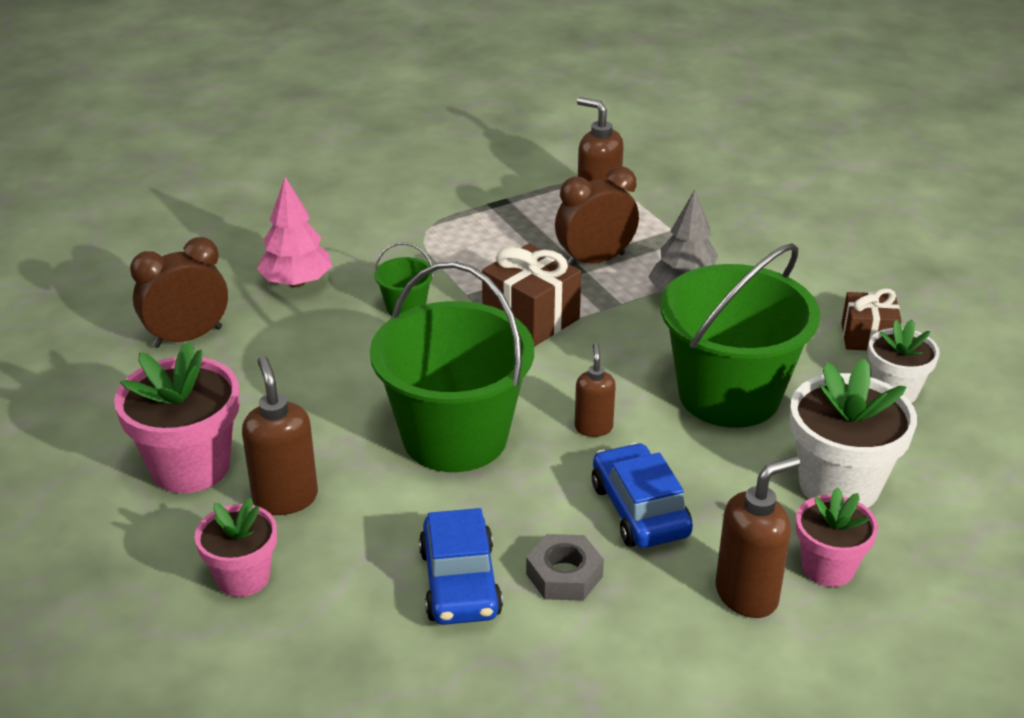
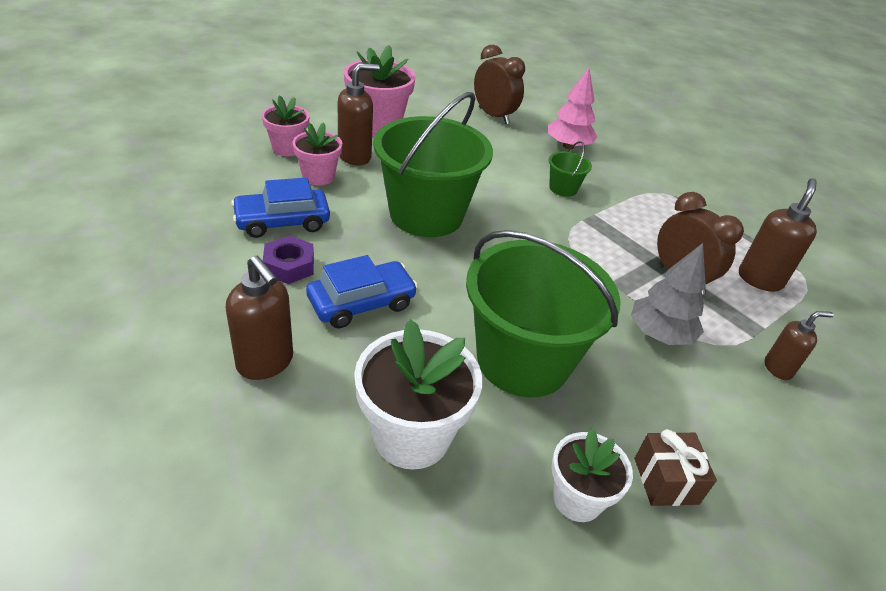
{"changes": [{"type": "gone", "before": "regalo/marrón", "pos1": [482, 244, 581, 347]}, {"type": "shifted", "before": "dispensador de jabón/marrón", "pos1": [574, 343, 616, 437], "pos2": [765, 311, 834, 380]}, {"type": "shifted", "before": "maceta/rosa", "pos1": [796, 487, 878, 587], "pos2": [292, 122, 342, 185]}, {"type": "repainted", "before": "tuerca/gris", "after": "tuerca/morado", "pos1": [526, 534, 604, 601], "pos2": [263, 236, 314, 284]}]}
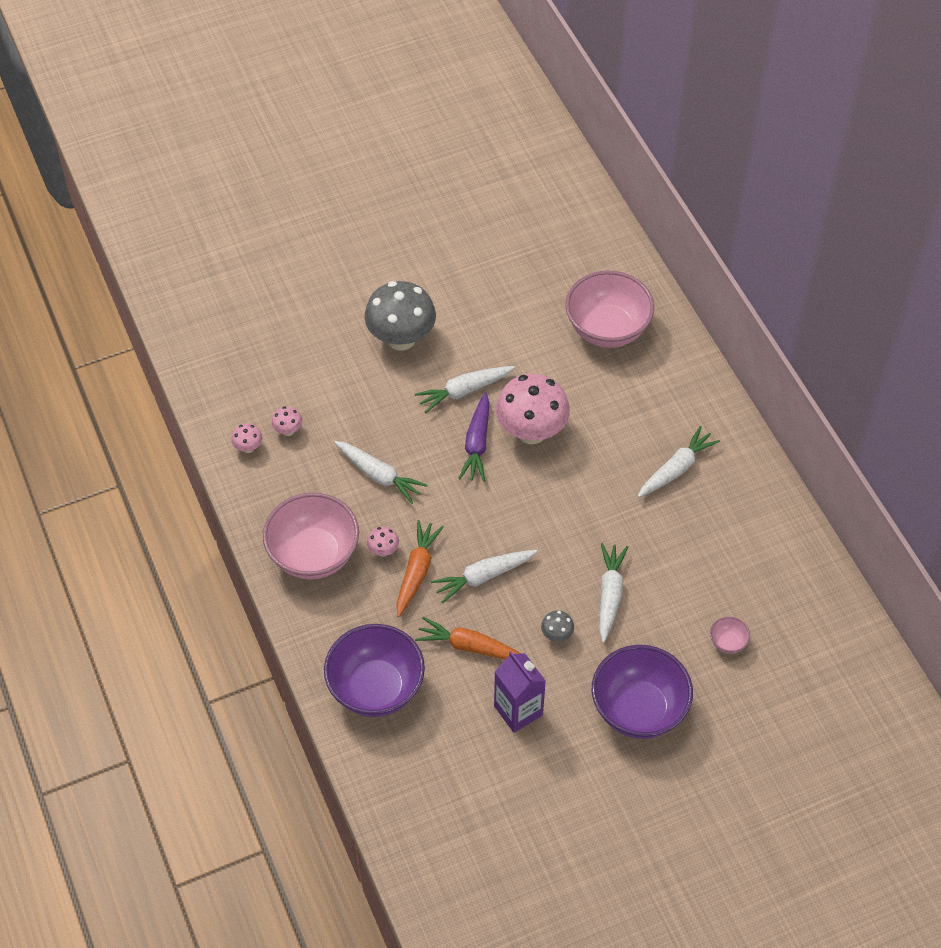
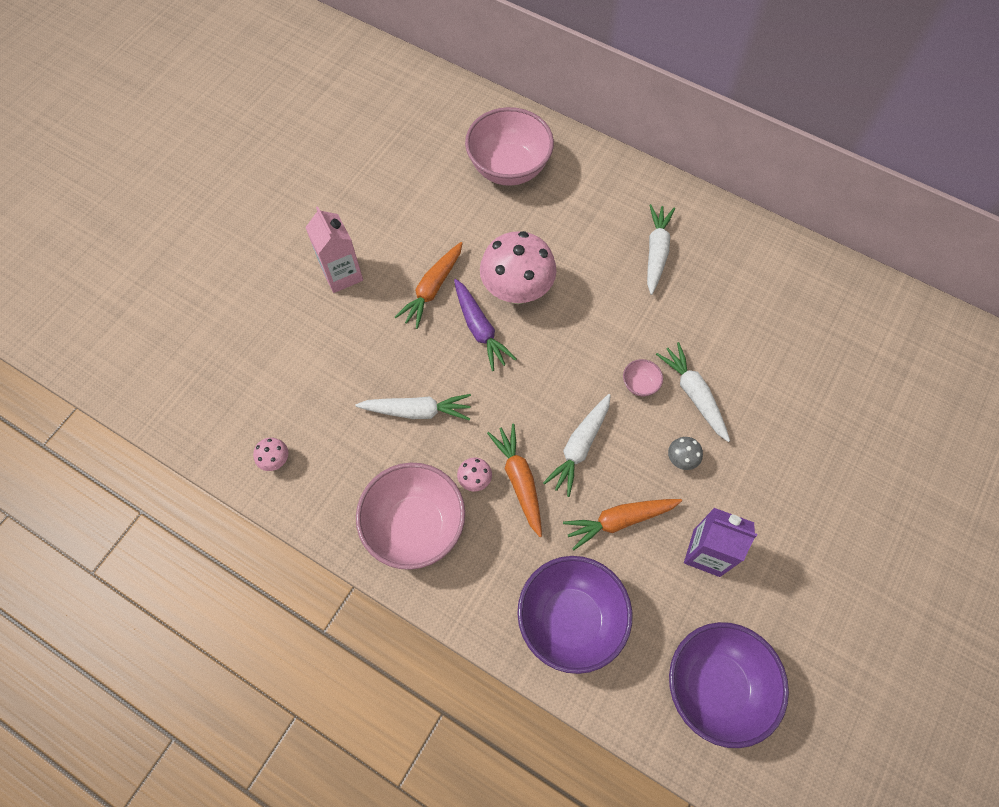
{"changes": [{"type": "swapped", "before": "seta/gris", "after": "cartón de leche/rosa", "pos1": [364, 281, 436, 351], "pos2": [305, 206, 363, 293]}, {"type": "repainted", "before": "zanahoria/blanco", "after": "zanahoria/naranja", "pos1": [415, 366, 515, 413], "pos2": [395, 242, 463, 329]}, {"type": "gone", "before": "seta/rosa", "pos1": [272, 407, 302, 436]}, {"type": "shifted", "before": "cuenco/rosa", "pos1": [710, 617, 750, 654], "pos2": [623, 359, 663, 396]}, {"type": "shifted", "before": "cuenco/morado", "pos1": [592, 645, 693, 739], "pos2": [669, 622, 789, 748]}]}
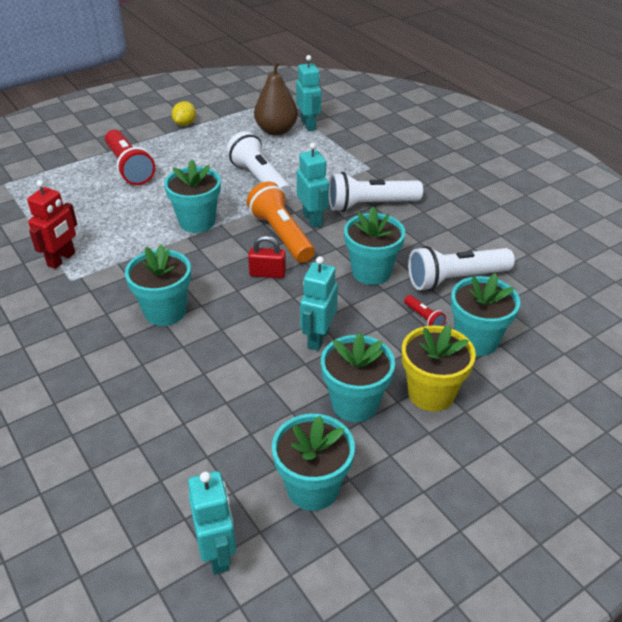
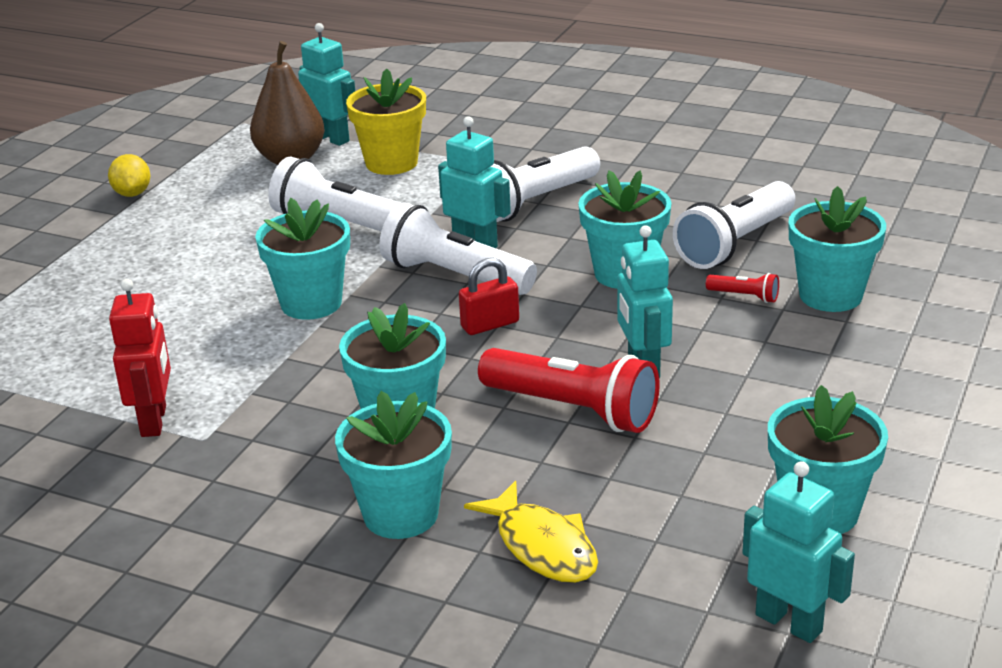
{"changes": [{"type": "shifted", "before": "lámpara de mano/rojo", "pos1": [105, 130, 155, 185], "pos2": [478, 348, 660, 433]}, {"type": "repainted", "before": "lámpara de mano/naranja", "after": "lámpara de mano/blanco", "pos1": [247, 181, 315, 263], "pos2": [379, 202, 537, 295]}, {"type": "shifted", "before": "maceta/amarillo", "pos1": [402, 325, 476, 412], "pos2": [346, 68, 426, 175]}, {"type": "shifted", "before": "maceta/turquesa", "pos1": [321, 333, 395, 422], "pos2": [335, 391, 452, 539]}, {"type": "new", "after": "pez/amarillo", "pos2": [464, 481, 598, 583]}]}
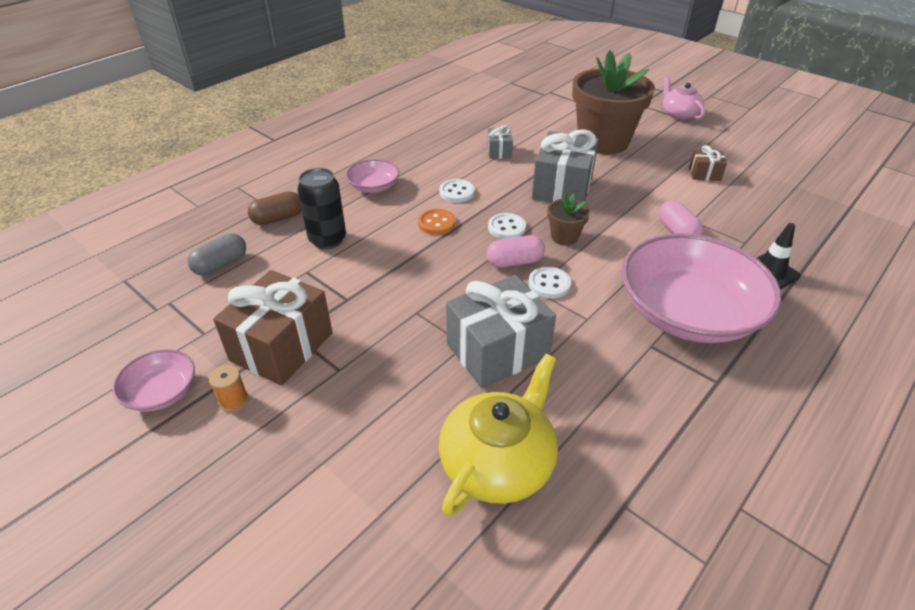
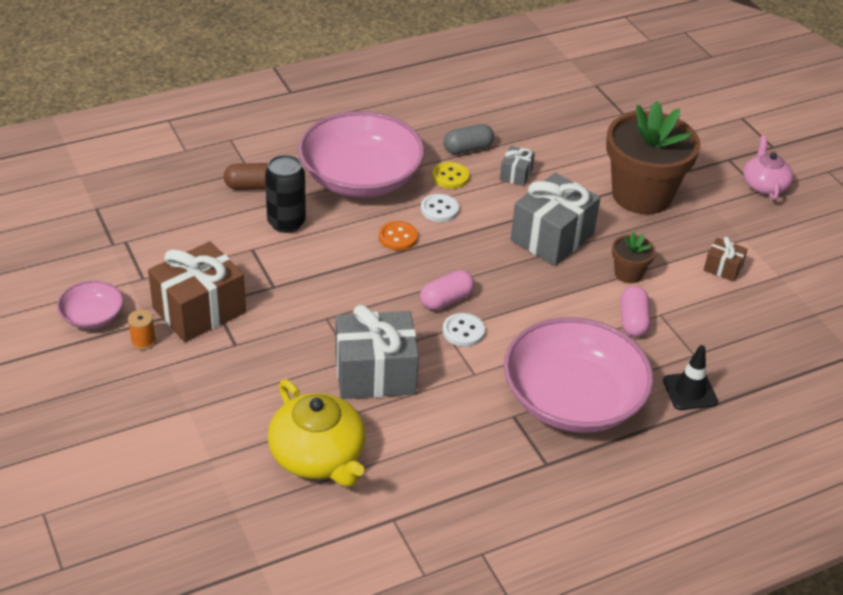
{"changes": [{"type": "scaled", "before": "cuenco/rosa", "pos1": [346, 159, 399, 193], "pos2": [298, 111, 425, 198], "scale": 2.2}, {"type": "shifted", "before": "maceta/marrón", "pos1": [547, 194, 590, 245], "pos2": [612, 232, 656, 283]}, {"type": "gone", "before": "botón/blanco", "pos1": [488, 213, 526, 239]}, {"type": "shifted", "before": "cápsula/gris", "pos1": [187, 233, 246, 276], "pos2": [444, 124, 494, 154]}, {"type": "rotated", "before": "cápsula/rosa", "pos1": [486, 235, 545, 268], "pos2": [420, 270, 474, 310], "turn": -45}, {"type": "rotated", "before": "tetera/amarillo", "pos1": [439, 354, 558, 516], "pos2": [268, 379, 366, 487], "turn": 90}, {"type": "new", "after": "botón/amarillo", "pos2": [432, 162, 469, 189]}]}
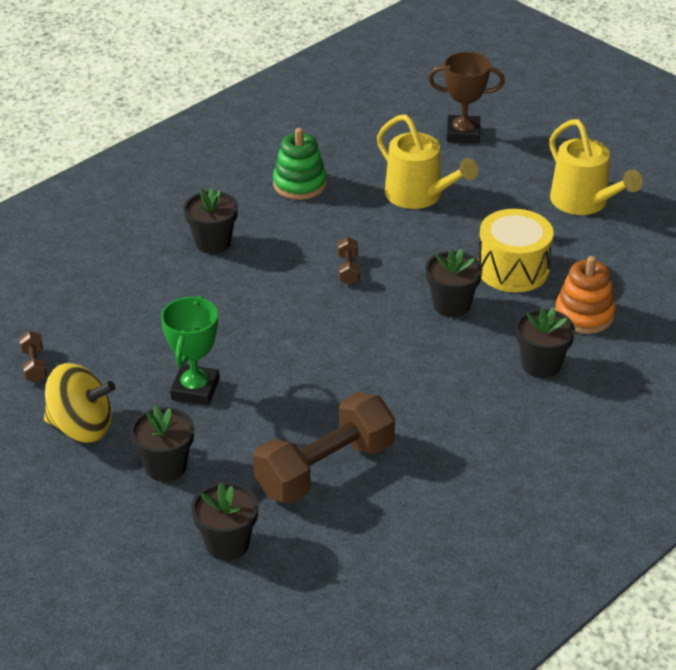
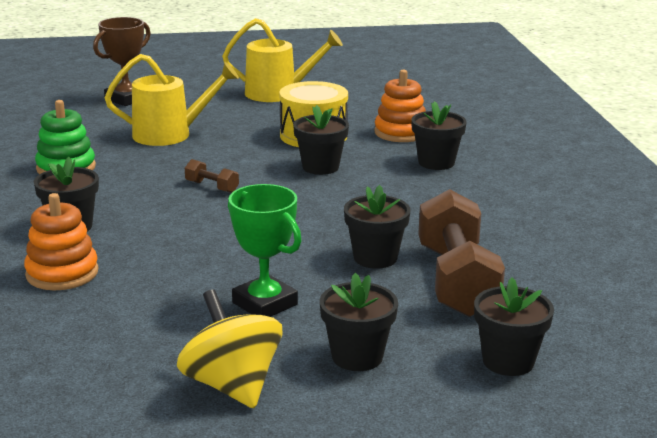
{"changes": [{"type": "gone", "before": "mancuerna/marrón", "pos1": [19, 331, 47, 383]}, {"type": "rotated", "before": "peonza/amarillo", "pos1": [44, 363, 115, 442], "pos2": [177, 289, 282, 408], "turn": -75}, {"type": "new", "after": "maceta/negro", "pos2": [344, 185, 410, 269]}, {"type": "new", "after": "juguete apilable/naranja", "pos2": [24, 193, 98, 290]}]}
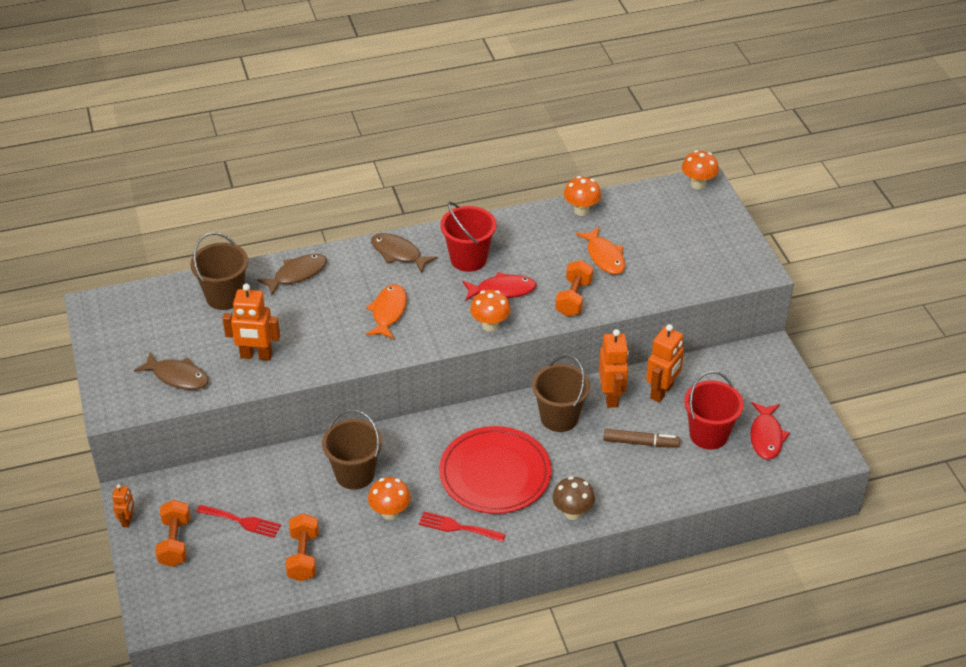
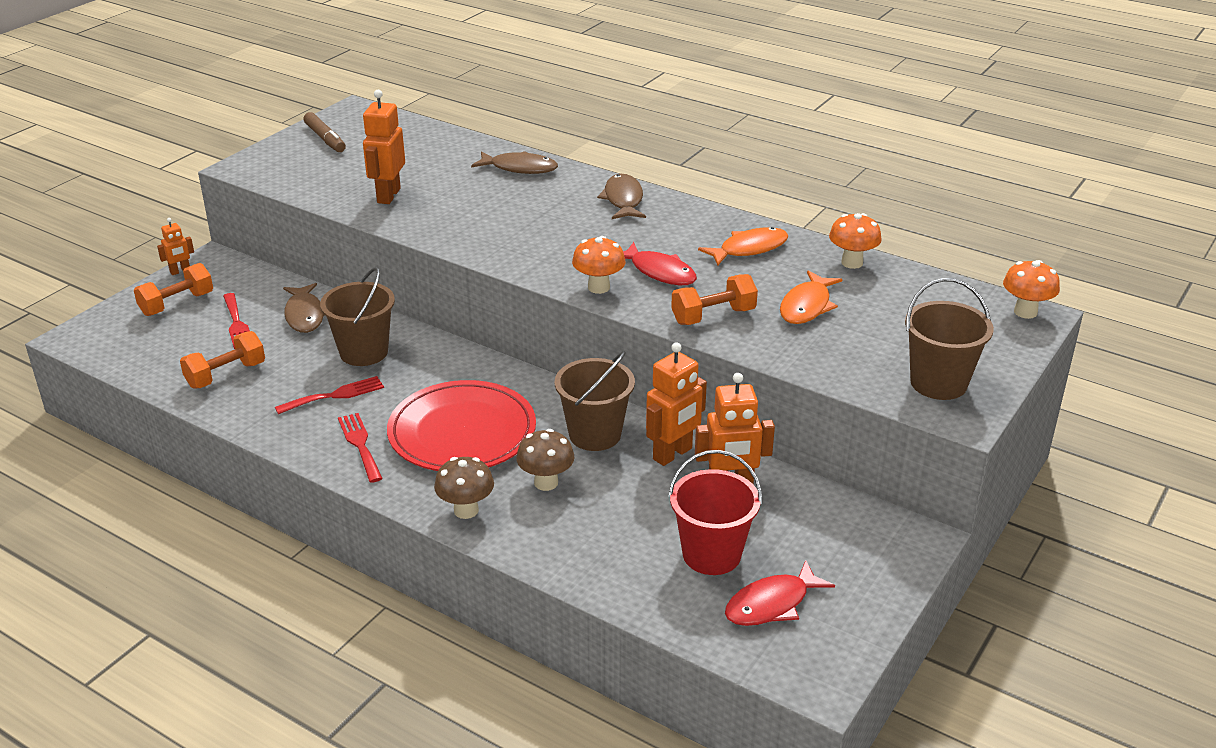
{"changes": [{"type": "gone", "before": "balde/rojo", "pos1": [440, 202, 496, 272]}, {"type": "shifted", "before": "balde/marrón", "pos1": [190, 232, 248, 310], "pos2": [905, 278, 994, 400]}, {"type": "rotated", "before": "robot/naranja", "pos1": [222, 284, 280, 360], "pos2": [363, 90, 405, 204], "turn": 45}, {"type": "shifted", "before": "pez/naranja", "pos1": [366, 284, 407, 339], "pos2": [698, 227, 788, 266]}, {"type": "shifted", "before": "pez/marrón", "pos1": [134, 352, 209, 390], "pos2": [283, 283, 324, 333]}, {"type": "shifted", "before": "rotulador/marrón", "pos1": [604, 429, 680, 448], "pos2": [303, 112, 346, 152]}, {"type": "swapped", "before": "seta/naranja", "after": "tenedor/rojo", "pos1": [368, 477, 411, 520], "pos2": [275, 376, 384, 414]}, {"type": "new", "after": "seta/marrón", "pos2": [516, 429, 575, 491]}]}
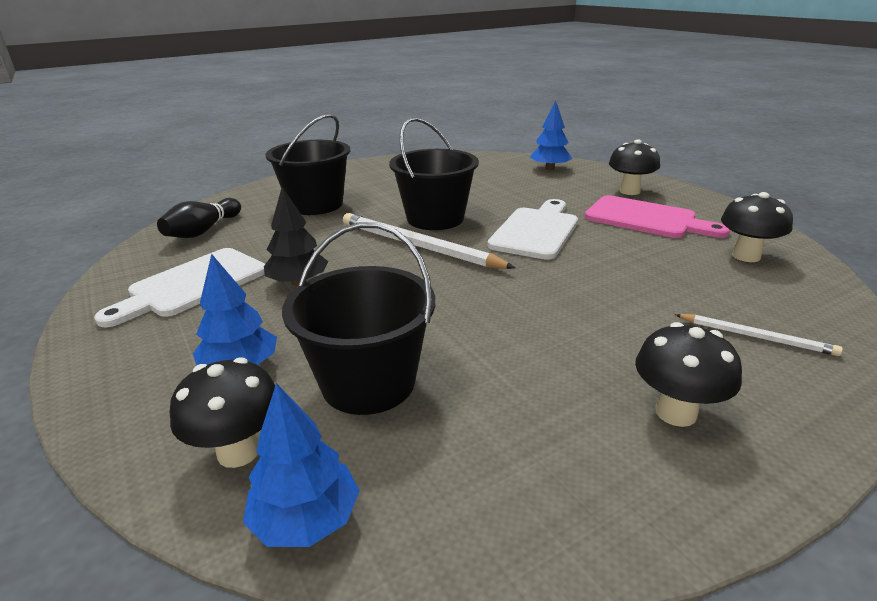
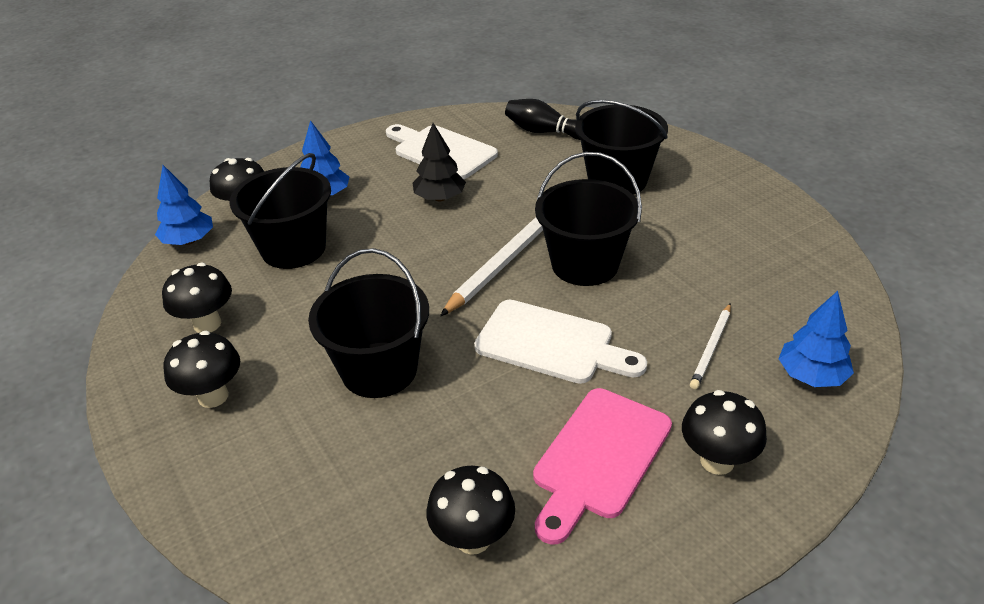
{"changes": [{"type": "shifted", "before": "lápiz/blanco", "pos1": [675, 314, 843, 356], "pos2": [690, 304, 731, 389]}, {"type": "new", "after": "balde/negro", "pos2": [308, 248, 429, 398]}, {"type": "new", "after": "seta/negro", "pos2": [162, 263, 232, 333]}]}
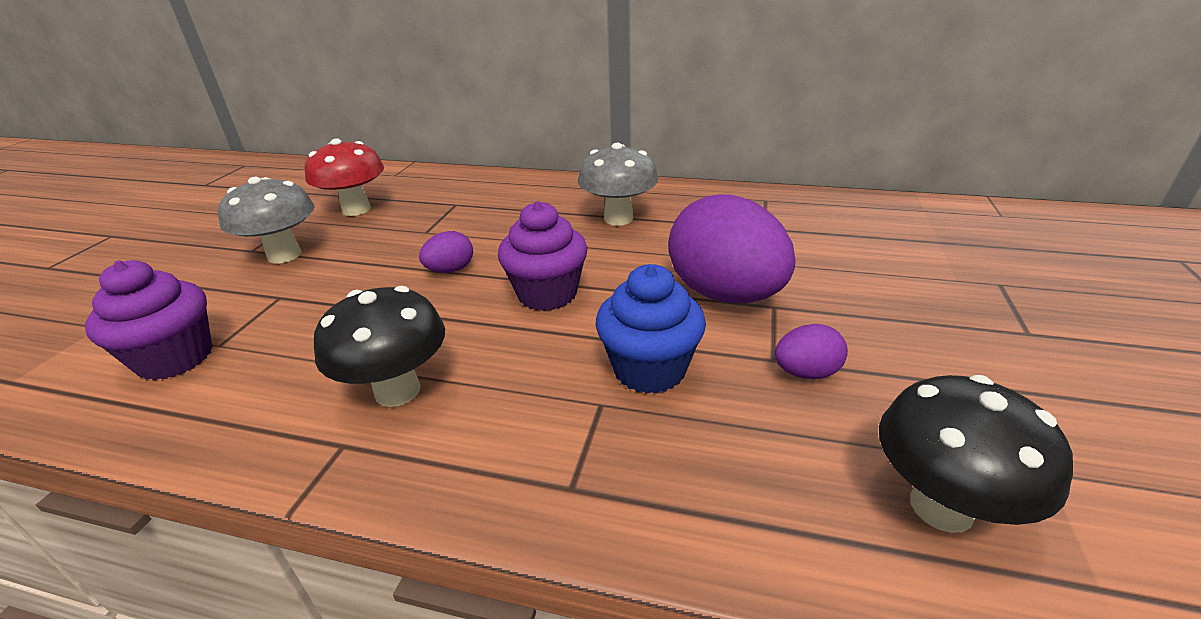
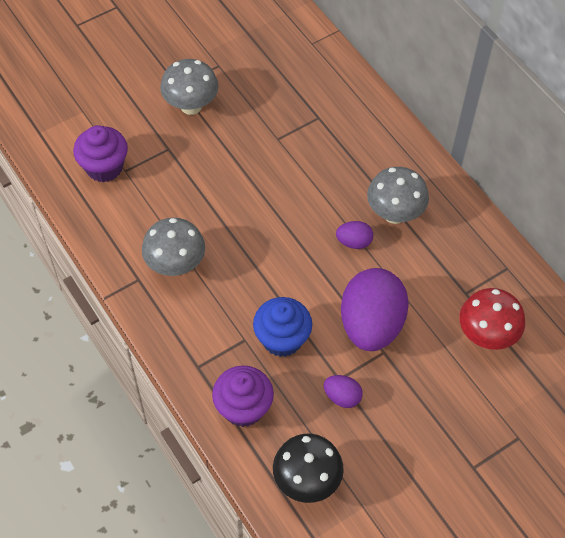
{"changes": [{"type": "shifted", "before": "seta/rojo", "pos1": [305, 138, 384, 216], "pos2": [460, 288, 525, 350]}, {"type": "shifted", "before": "magdalena/morado", "pos1": [498, 201, 588, 311], "pos2": [212, 365, 274, 427]}, {"type": "shifted", "before": "huevo/morado", "pos1": [419, 231, 473, 273], "pos2": [336, 221, 373, 249]}, {"type": "repainted", "before": "seta/negro", "after": "seta/gris", "pos1": [314, 286, 445, 407], "pos2": [142, 218, 205, 276]}]}
